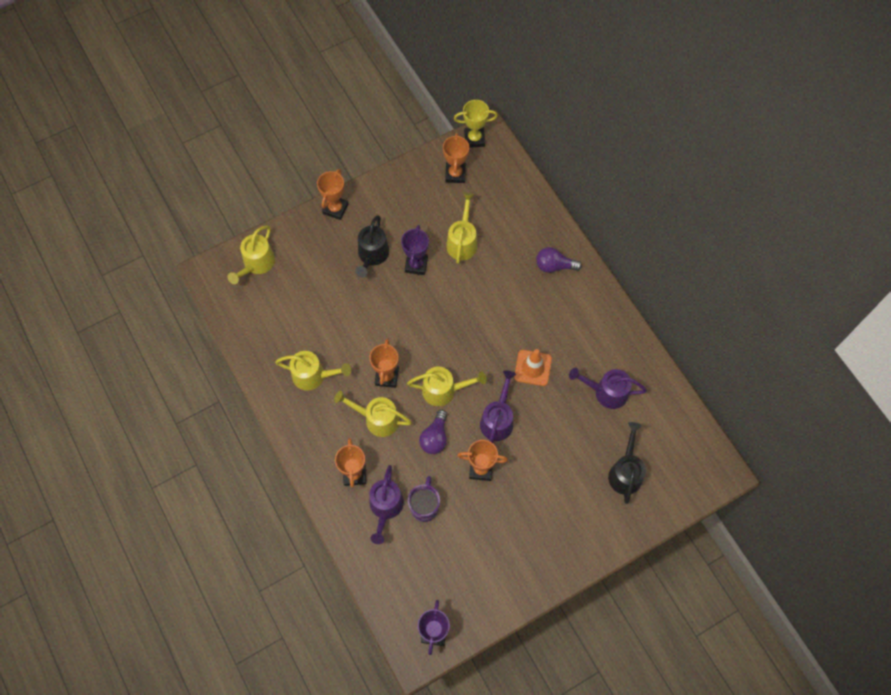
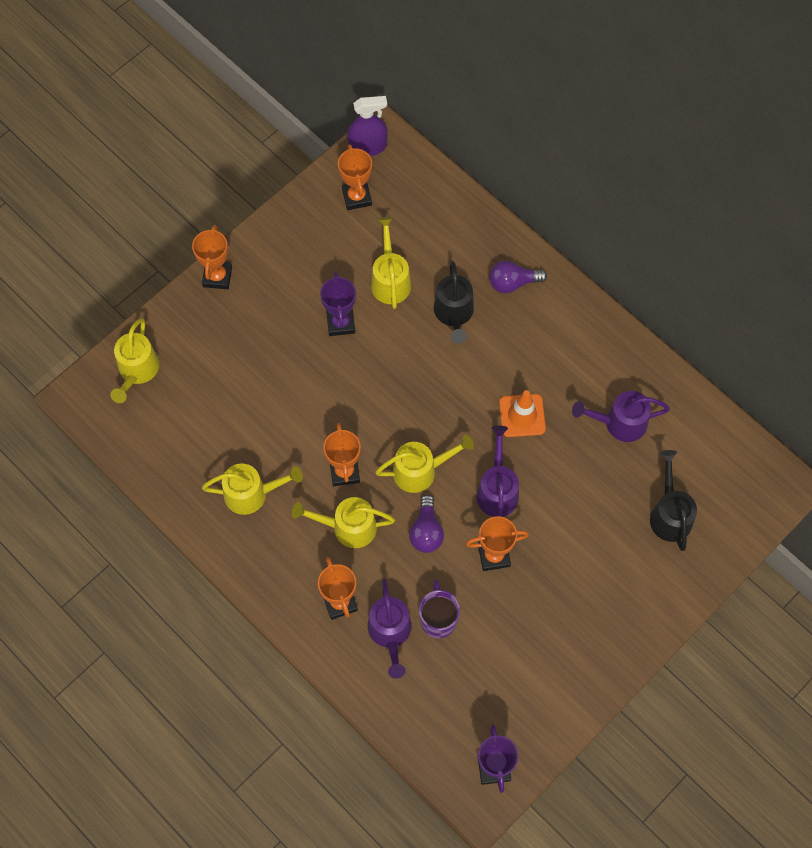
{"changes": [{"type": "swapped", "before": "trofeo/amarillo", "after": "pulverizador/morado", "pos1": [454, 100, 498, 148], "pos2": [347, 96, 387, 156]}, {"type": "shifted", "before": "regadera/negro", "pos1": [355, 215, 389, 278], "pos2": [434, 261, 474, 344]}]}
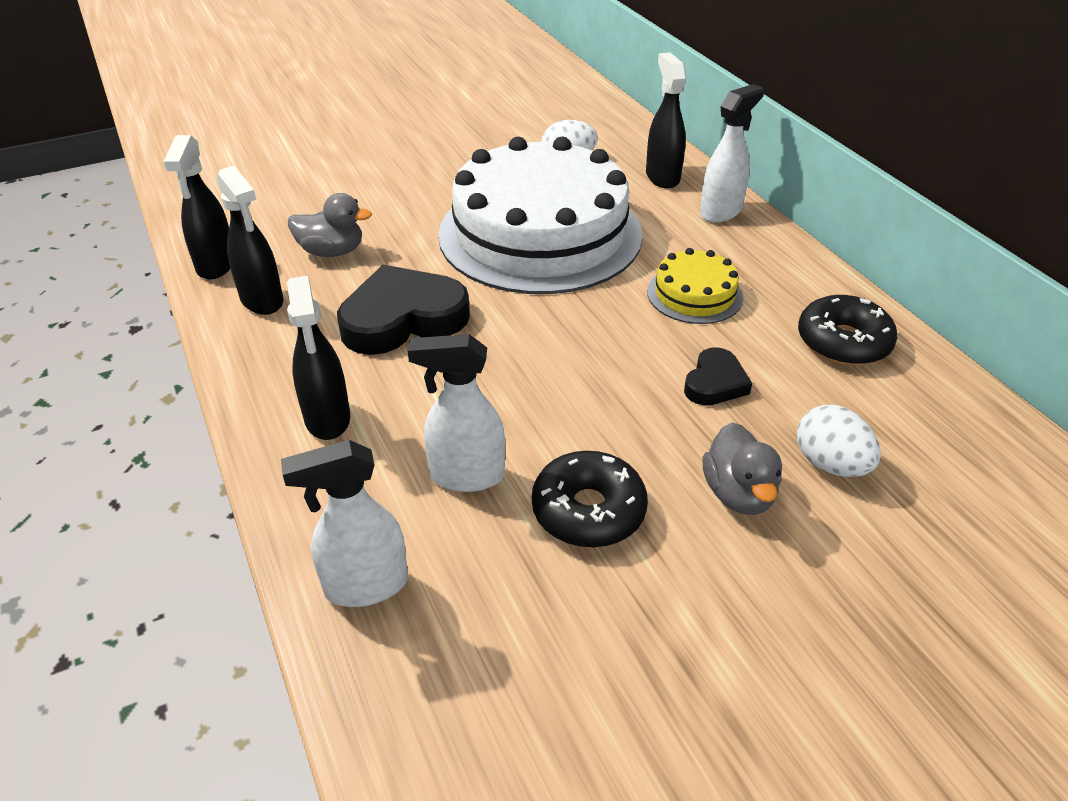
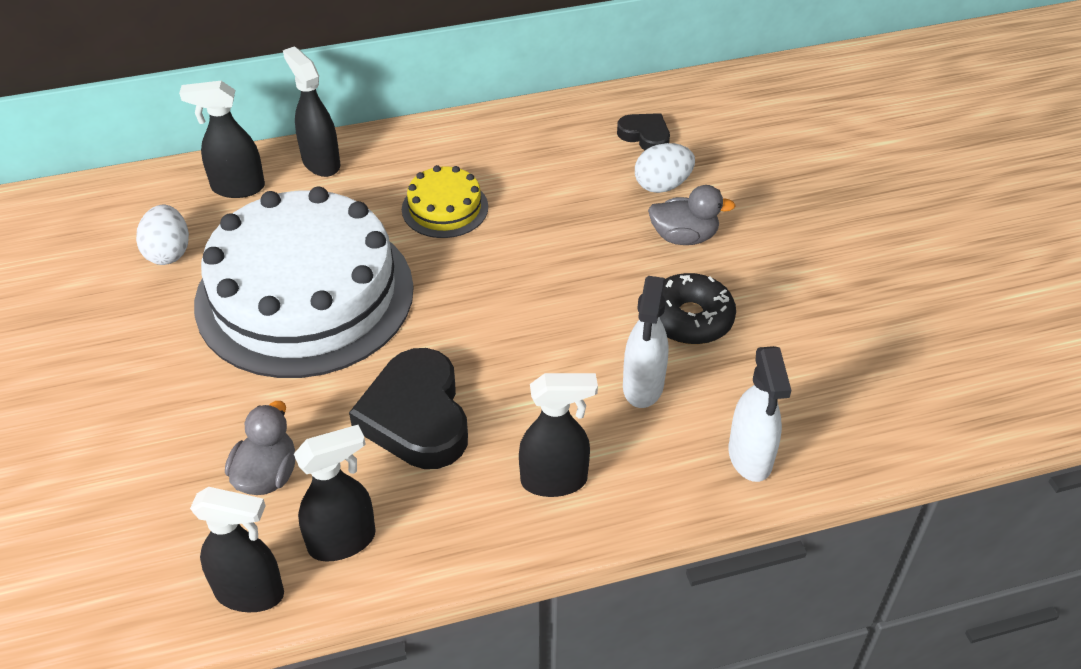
{"changes": [{"type": "repainted", "before": "pulverizador/blanco", "after": "pulverizador/negro", "pos1": [700, 84, 764, 223], "pos2": [283, 46, 341, 177]}, {"type": "gone", "before": "rosquilla/negro", "pos1": [798, 295, 897, 366]}, {"type": "shifted", "before": "corazón/negro", "pos1": [684, 347, 752, 405], "pos2": [617, 113, 670, 150]}]}
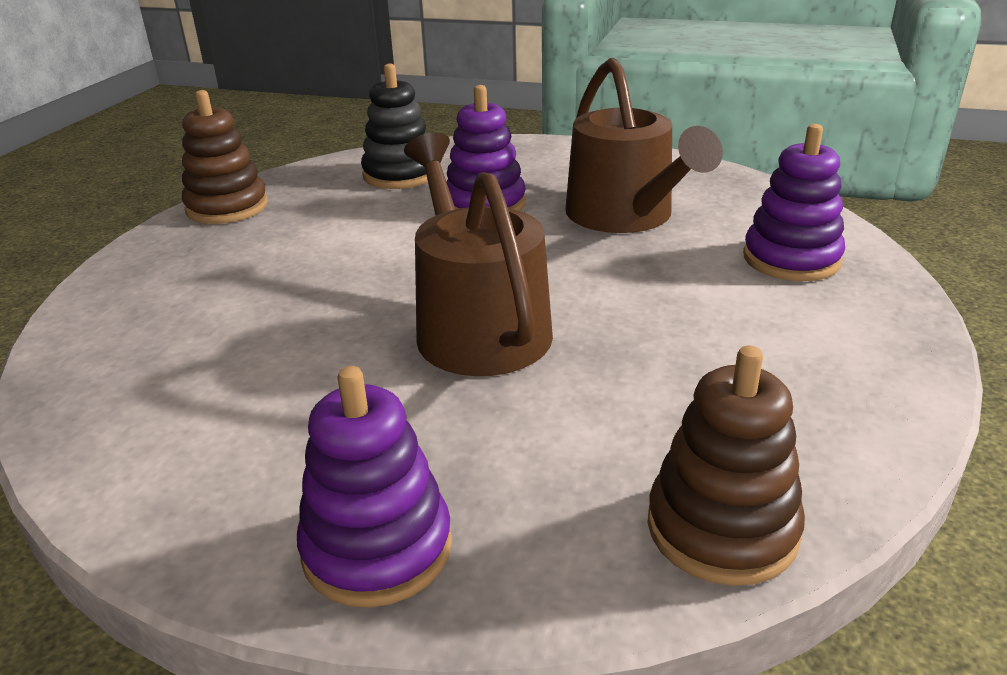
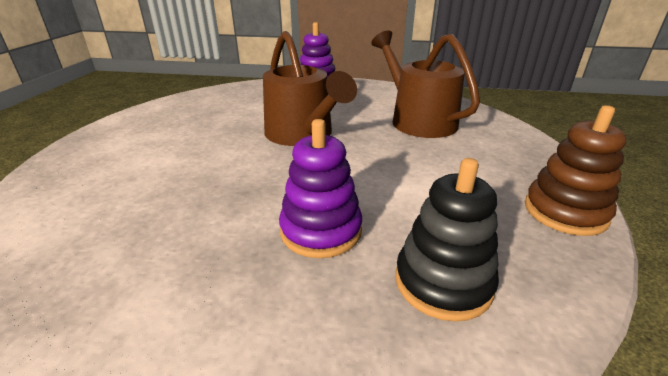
{"changes": [{"type": "shifted", "before": "regadera/marrón", "pos1": [565, 58, 723, 233], "pos2": [371, 30, 480, 138]}, {"type": "gone", "before": "juguete apilable/morado", "pos1": [743, 124, 845, 281]}, {"type": "gone", "before": "juguete apilable/marrón", "pos1": [647, 346, 805, 586]}]}
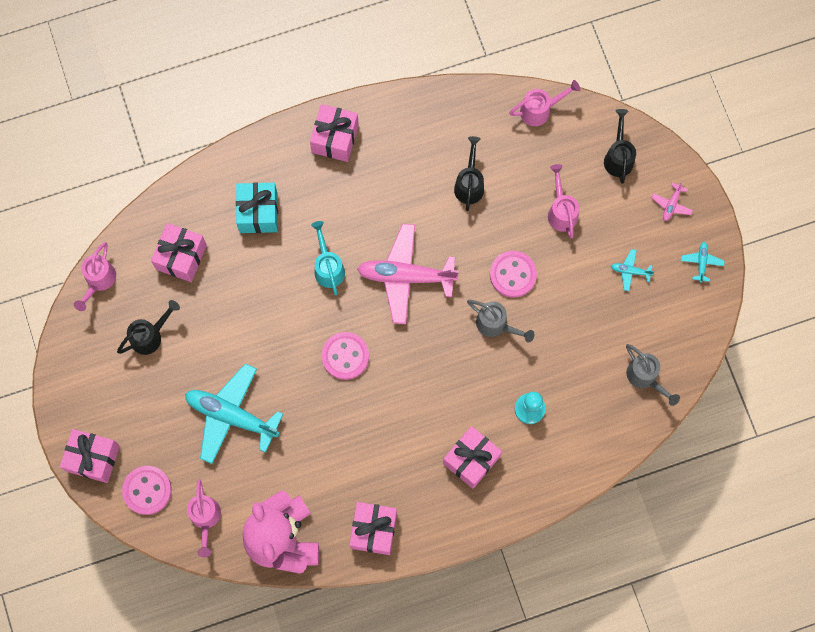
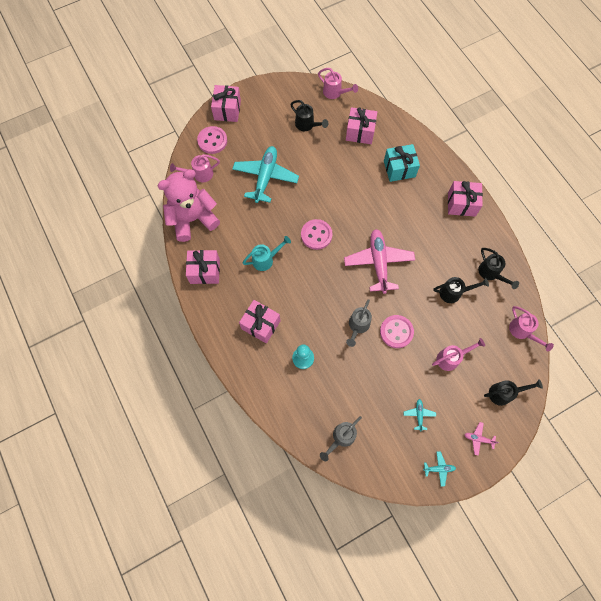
{"changes": [{"type": "shifted", "before": "regadera/turquesa", "pos1": [311, 221, 345, 295], "pos2": [243, 236, 291, 271]}, {"type": "rotated", "before": "regadera/rosa", "pos1": [74, 242, 116, 311], "pos2": [318, 68, 358, 99], "turn": -150}, {"type": "new", "after": "regadera/negro", "pos2": [478, 248, 519, 289]}]}
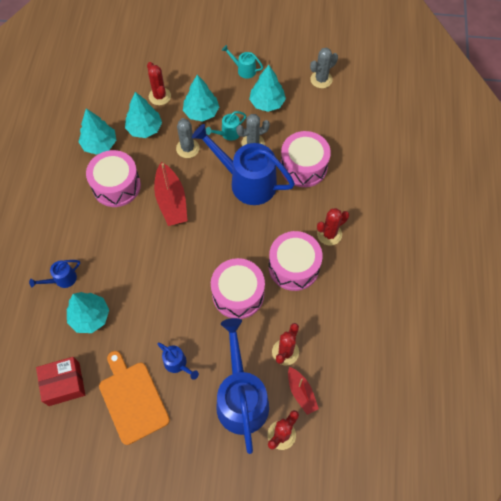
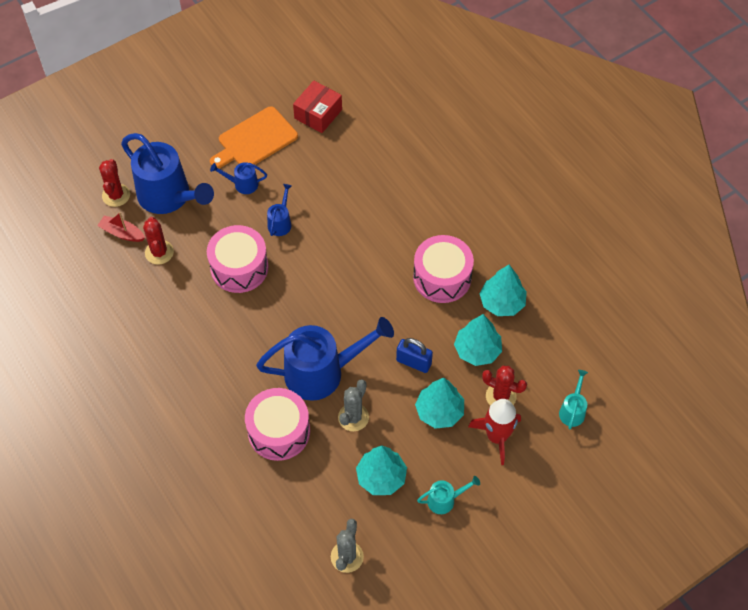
{"changes": [{"type": "shifted", "before": "regadera/turquesa", "pos1": [206, 111, 246, 141], "pos2": [559, 370, 588, 429]}, {"type": "swapped", "before": "cactus/gris", "after": "candado/azul", "pos1": [176, 118, 200, 158], "pos2": [396, 338, 433, 373]}, {"type": "gone", "before": "barco/rojo", "pos1": [154, 162, 188, 226]}, {"type": "gone", "before": "cactus/rojo", "pos1": [317, 208, 349, 246]}, {"type": "gone", "before": "tambor/rosa", "pos1": [269, 231, 323, 291]}, {"type": "shifted", "before": "regadera/azul", "pos1": [29, 260, 80, 288], "pos2": [267, 184, 292, 236]}, {"type": "gone", "before": "árbol/turquesa", "pos1": [67, 292, 109, 333]}, {"type": "rotated", "before": "tabla de cortar/naranja", "pos1": [99, 351, 170, 445], "pos2": [210, 106, 298, 168], "turn": 120}, {"type": "new", "after": "cohete/rojo", "pos2": [468, 399, 521, 465]}]}
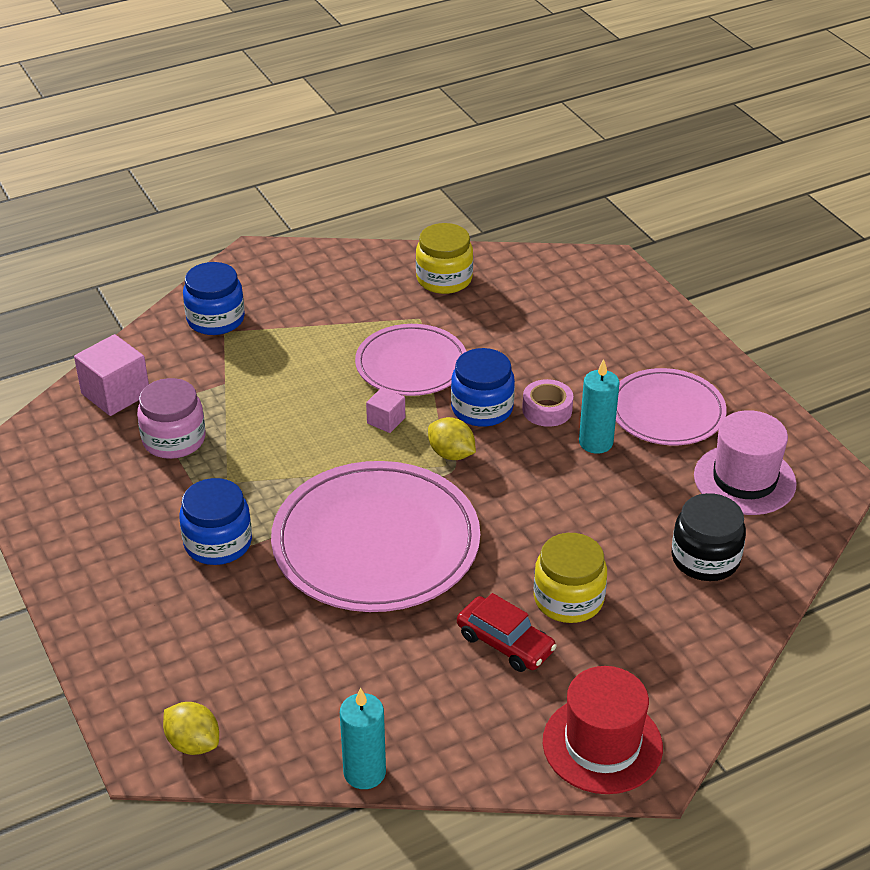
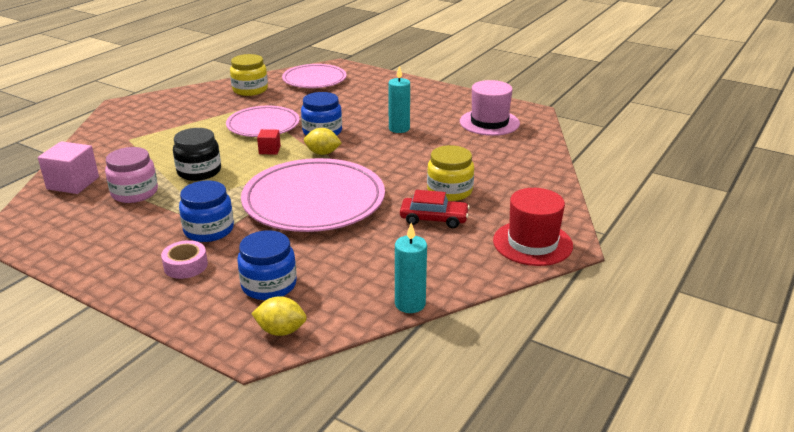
{"changes": [{"type": "shifted", "before": "tarro/azul", "pos1": [183, 262, 245, 335], "pos2": [237, 230, 297, 300]}, {"type": "shifted", "before": "plato/rosa", "pos1": [616, 368, 727, 445], "pos2": [282, 64, 346, 88]}, {"type": "shifted", "before": "cinta adhesiva/rosa", "pos1": [522, 379, 573, 427], "pos2": [161, 240, 208, 279]}, {"type": "repainted", "before": "cubo/rosa", "after": "cubo/rojo", "pos1": [366, 387, 405, 433], "pos2": [257, 129, 281, 155]}, {"type": "shifted", "before": "tarro/negro", "pos1": [672, 493, 746, 581], "pos2": [173, 128, 221, 181]}]}
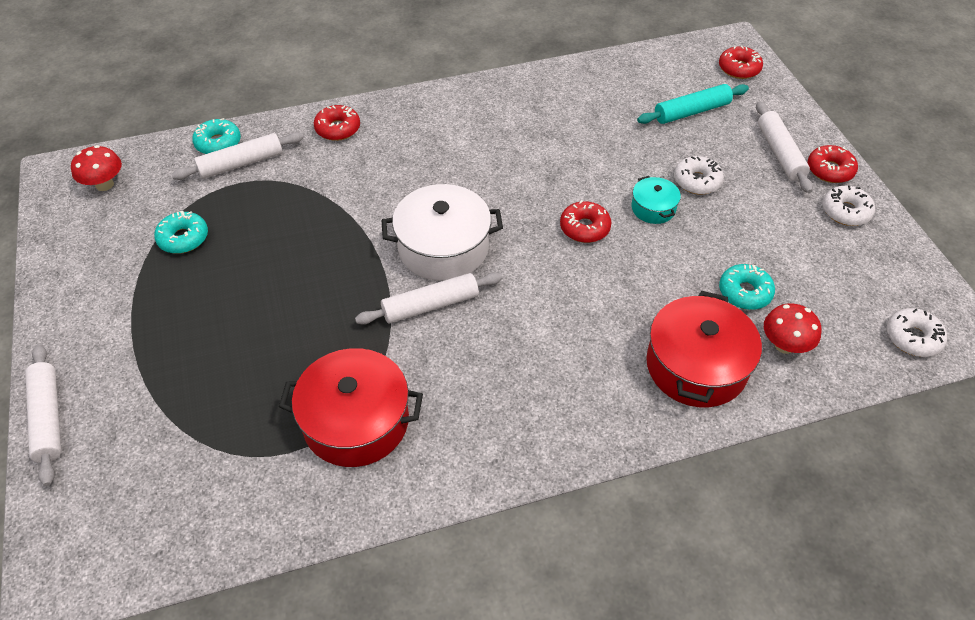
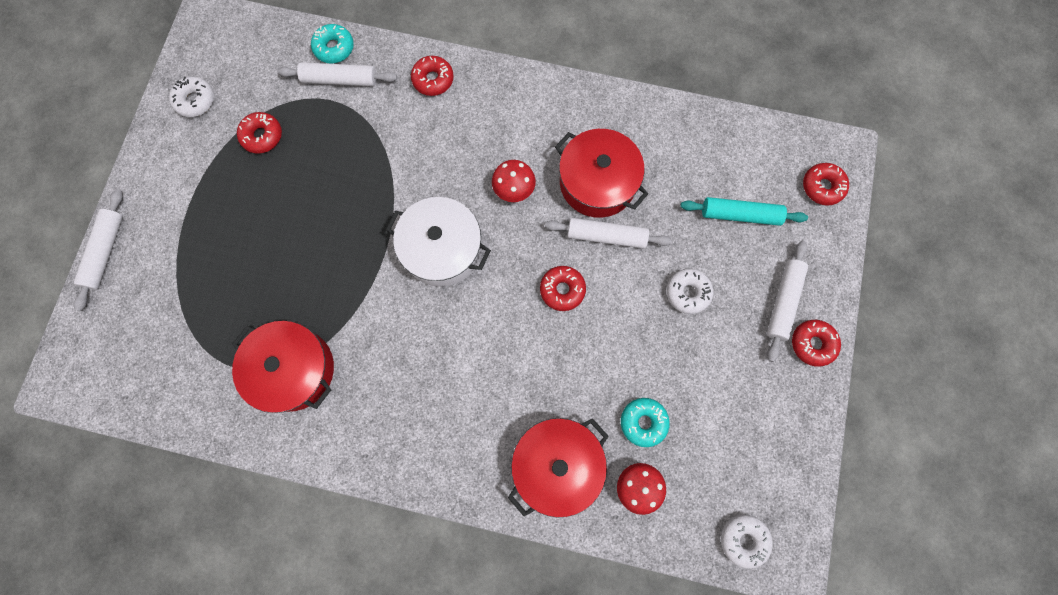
{"changes": [{"type": "shifted", "before": "seta/rojo", "pos1": [71, 145, 122, 191], "pos2": [492, 160, 536, 202]}, {"type": "gone", "before": "olla/turquesa", "pos1": [631, 176, 681, 224]}, {"type": "shifted", "before": "rosquilla/blanco", "pos1": [822, 186, 875, 226], "pos2": [169, 77, 214, 117]}, {"type": "repainted", "before": "rosquilla/turquesa", "after": "rosquilla/rojo", "pos1": [154, 211, 208, 254], "pos2": [237, 112, 282, 154]}, {"type": "shifted", "before": "rodillo/blanco", "pos1": [355, 272, 502, 325], "pos2": [545, 218, 672, 249]}, {"type": "new", "after": "olla/rojo", "pos2": [555, 129, 648, 218]}]}
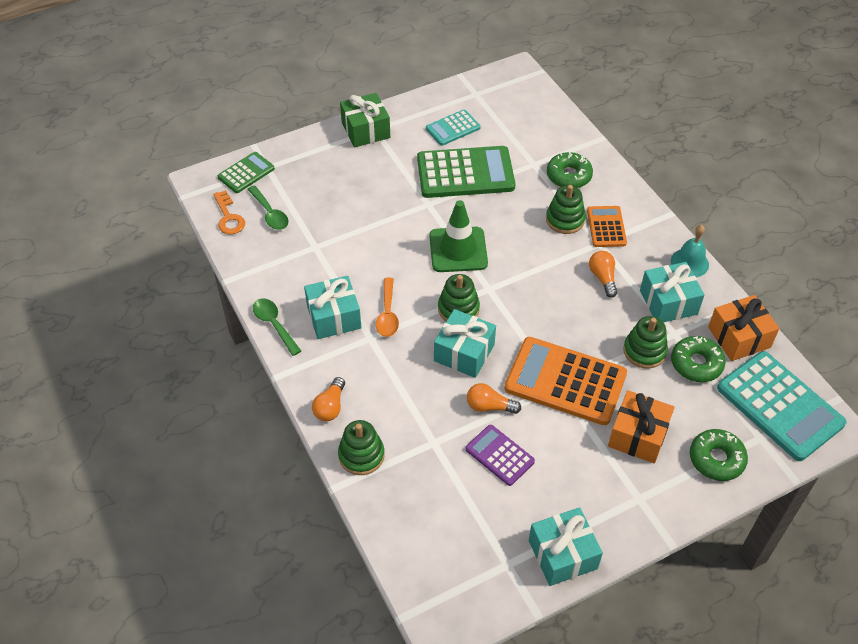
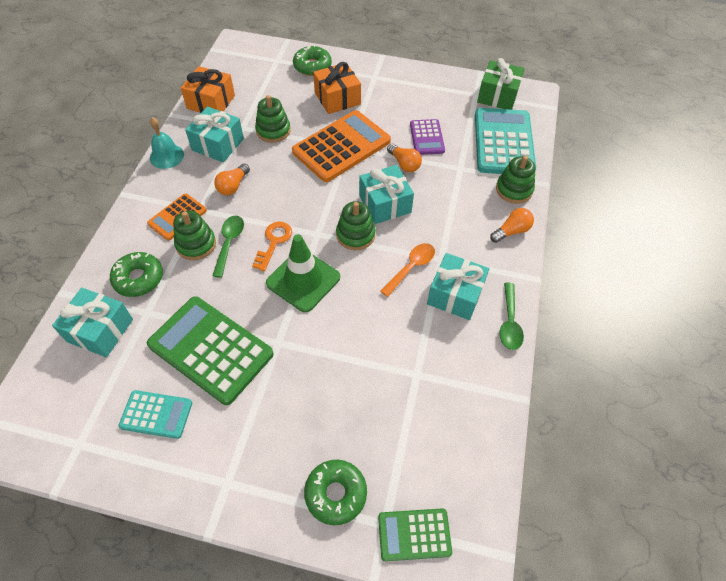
{"changes": [{"type": "shifted", "before": "regalo/verde", "pos1": [340, 93, 390, 147], "pos2": [477, 58, 525, 110]}, {"type": "shifted", "before": "cuchara/verde", "pos1": [247, 186, 289, 230], "pos2": [213, 216, 244, 278]}, {"type": "shifted", "before": "llave/naranja", "pos1": [214, 190, 245, 235], "pos2": [252, 221, 292, 271]}, {"type": "shifted", "before": "rosquilla/verde", "pos1": [671, 336, 725, 382], "pos2": [304, 460, 367, 525]}, {"type": "rotated", "before": "calculadora/naranja", "pos1": [504, 337, 627, 425], "pos2": [292, 110, 391, 182], "turn": -105}, {"type": "shifted", "before": "calculadora/turquesa", "pos1": [717, 351, 847, 461], "pos2": [475, 108, 536, 174]}, {"type": "shifted", "before": "regalo/turquesa", "pos1": [529, 507, 603, 586], "pos2": [52, 288, 133, 357]}]}
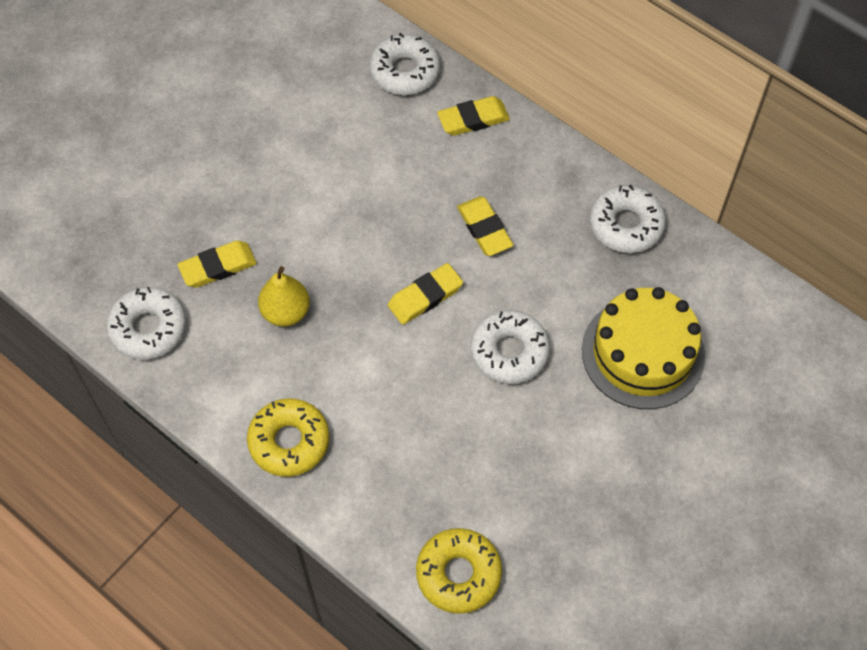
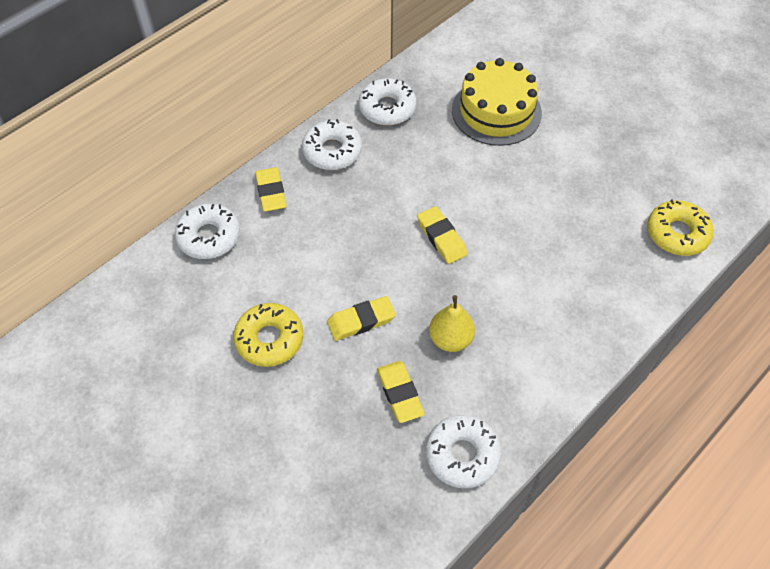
{"changes": [{"type": "shifted", "before": "goma de borrar/amarillo", "pos1": [457, 196, 514, 256], "pos2": [327, 296, 396, 341]}, {"type": "shifted", "before": "rosquilla/blanco", "pos1": [470, 310, 550, 384], "pos2": [302, 119, 362, 170]}, {"type": "shifted", "before": "rosquilla/amarillo", "pos1": [247, 398, 329, 477], "pos2": [234, 303, 303, 367]}]}
